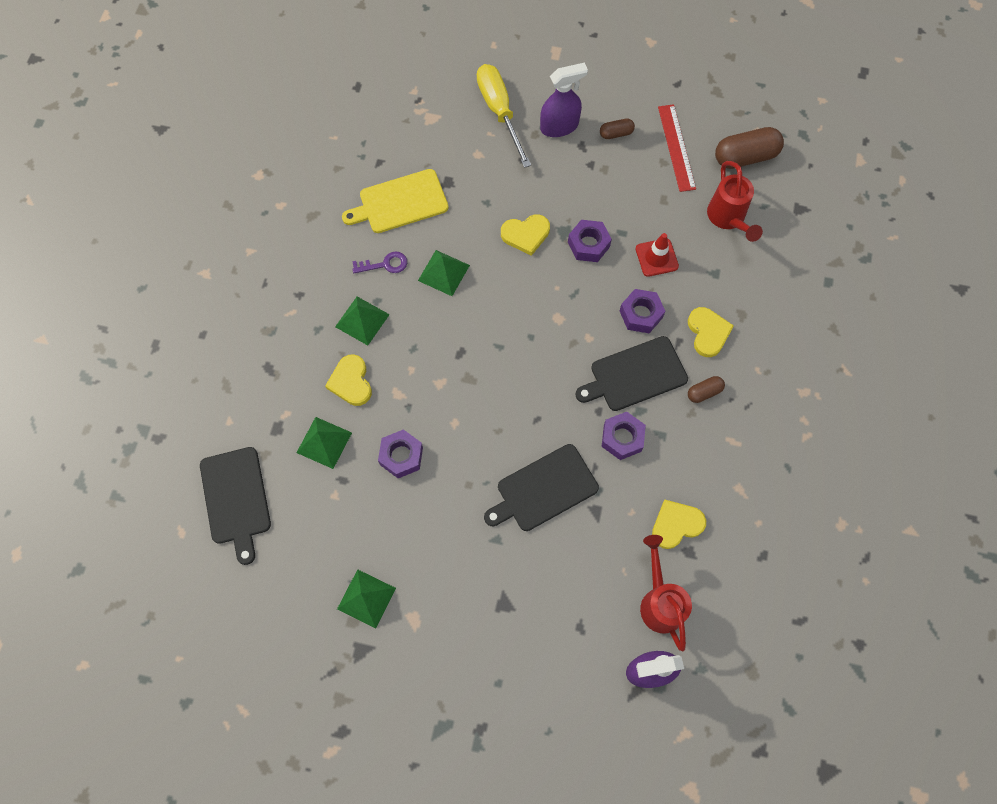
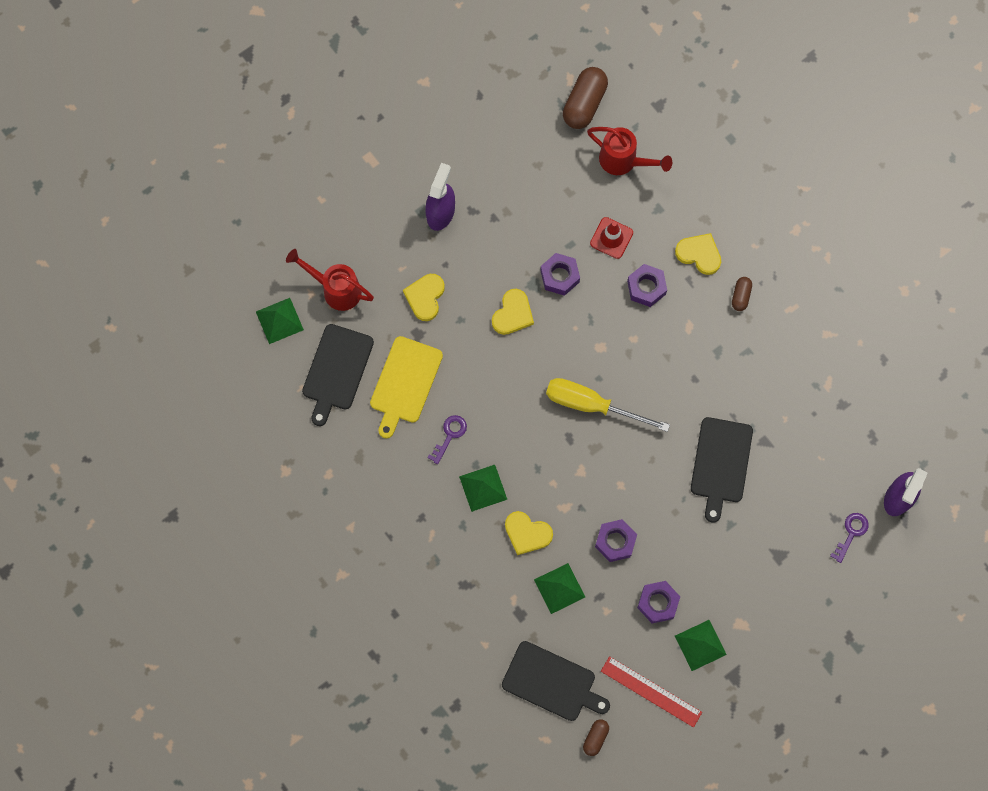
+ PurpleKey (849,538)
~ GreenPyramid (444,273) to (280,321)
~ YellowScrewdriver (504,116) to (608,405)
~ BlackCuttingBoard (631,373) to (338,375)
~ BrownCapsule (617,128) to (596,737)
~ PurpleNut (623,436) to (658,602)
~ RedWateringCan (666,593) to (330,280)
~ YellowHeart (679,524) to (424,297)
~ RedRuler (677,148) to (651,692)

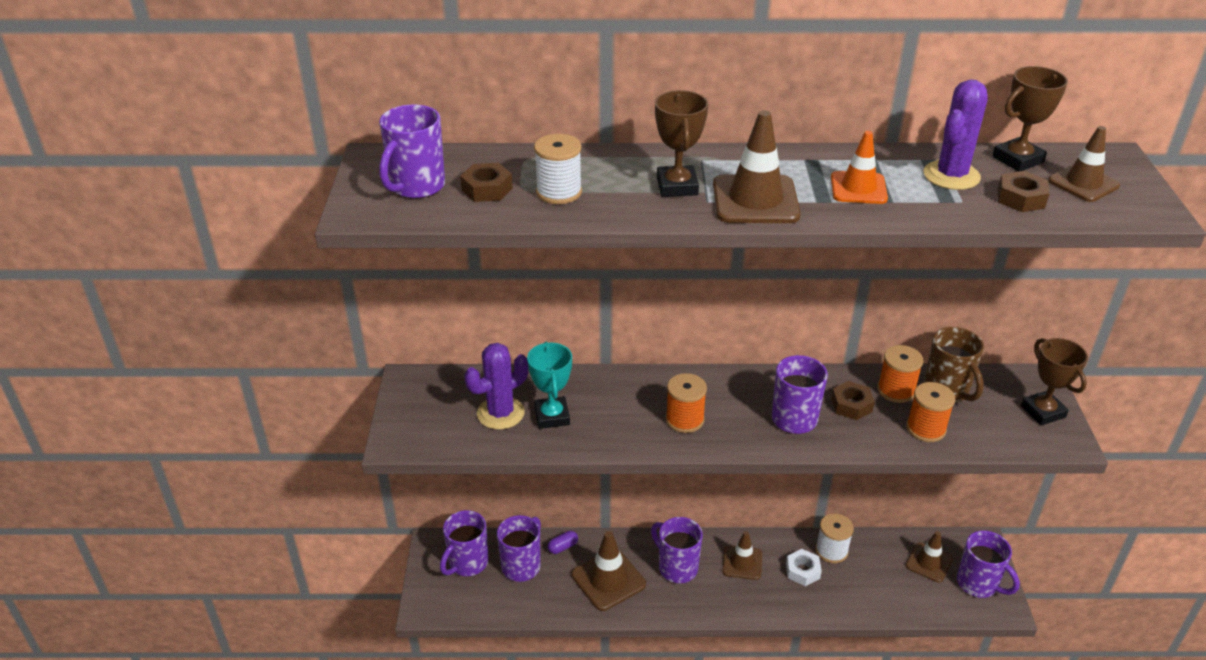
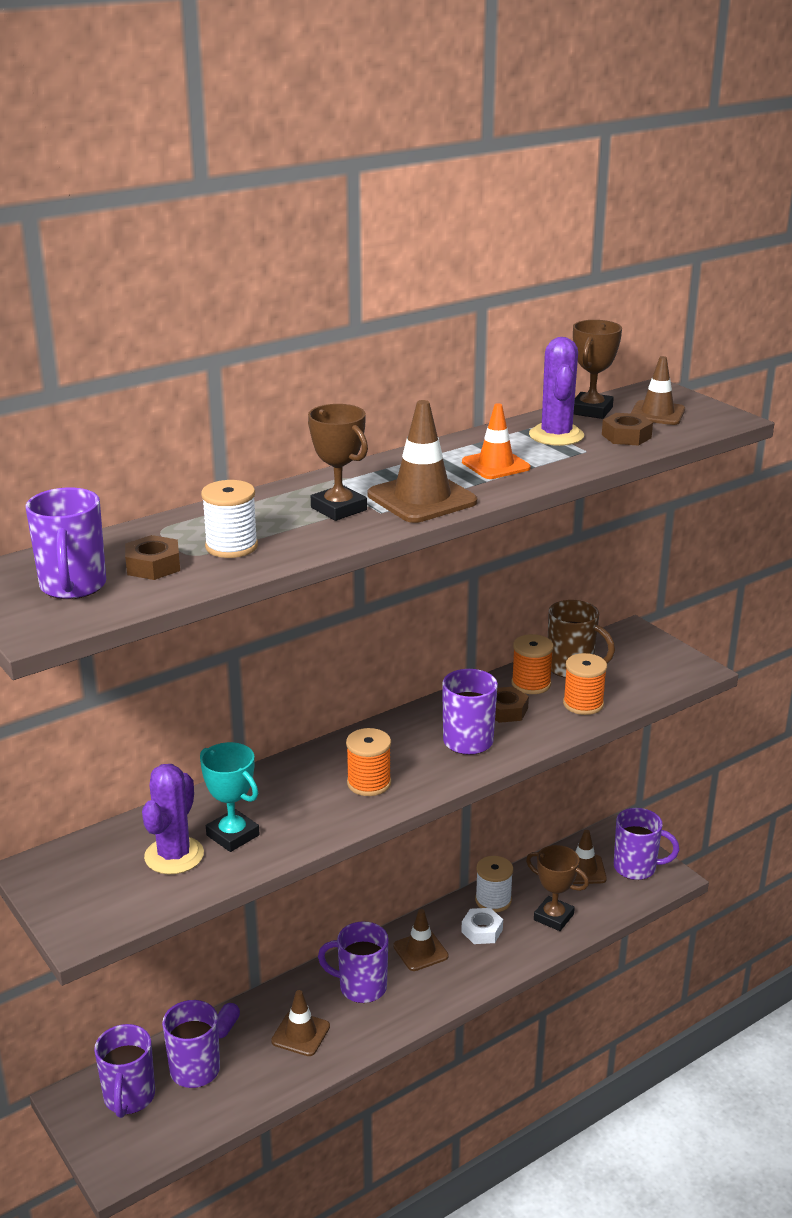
~ BrownTrophy (1054,381) to (557,888)
~ BrownTrafficCone (608,571) = (300,1023) x0.66

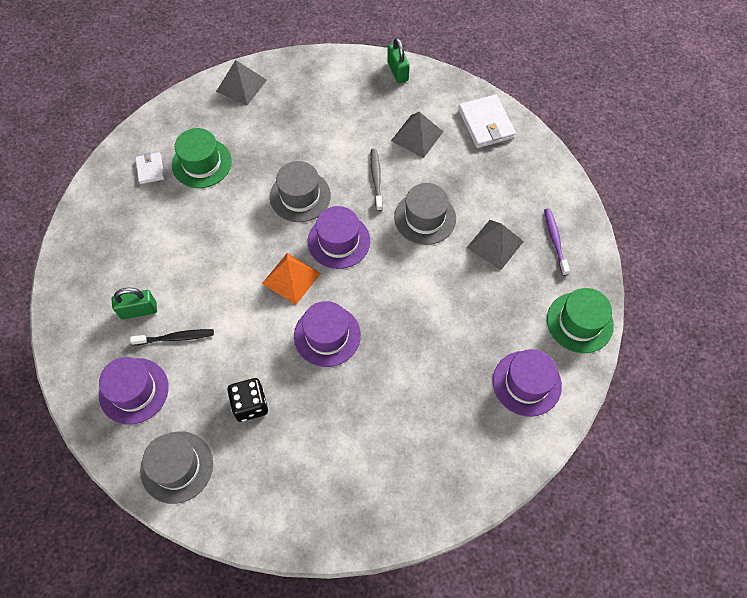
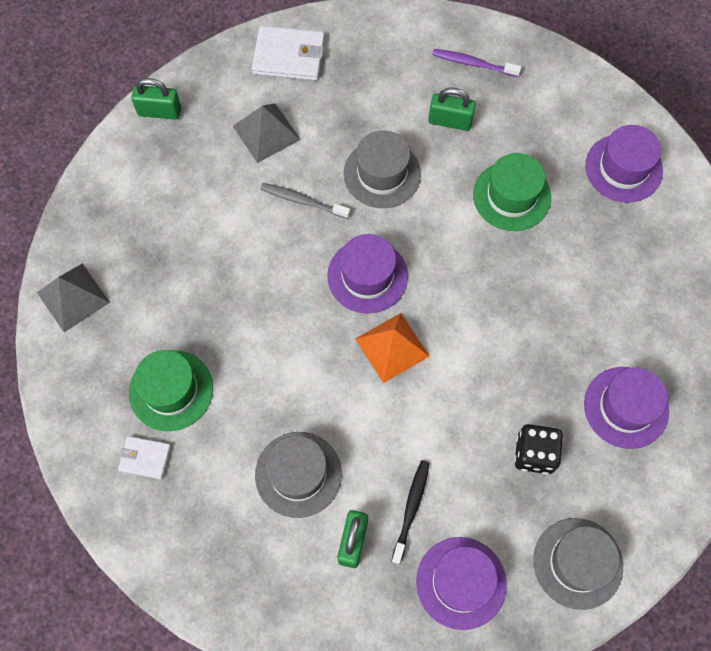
~ GreyHat (300,191) to (298,475)
~ PurpleHat (327,334) to (626,408)
~ GreenHat (580,320) to (512,192)
~ GreyPyramid (495,245) to GreenPadlock (452,109)

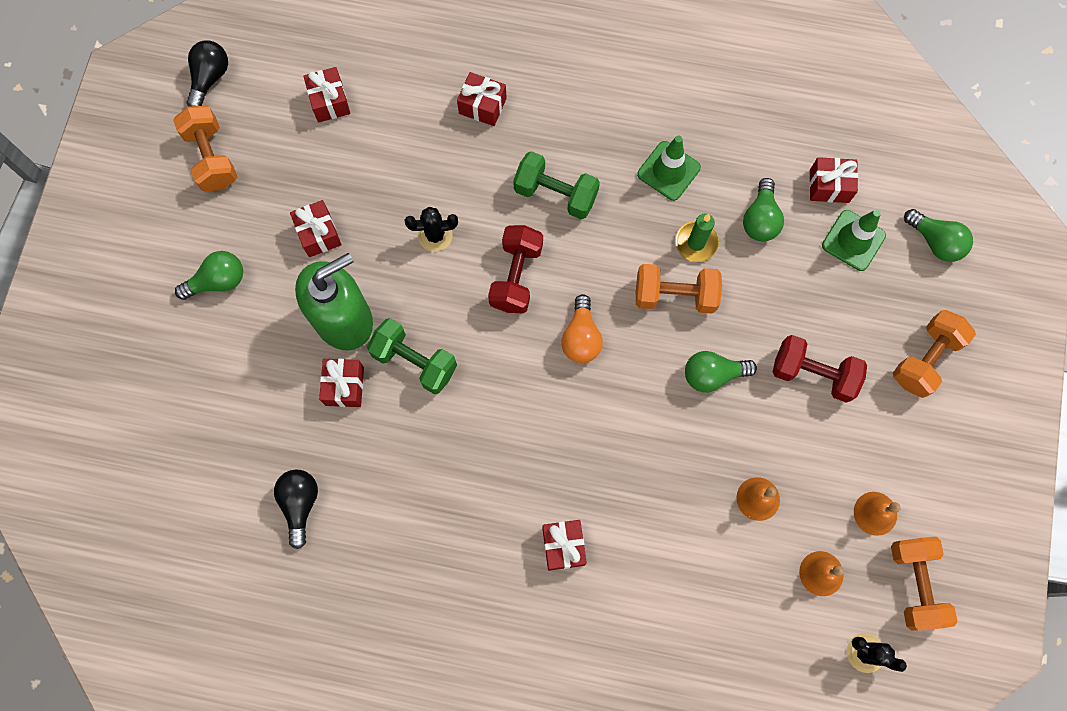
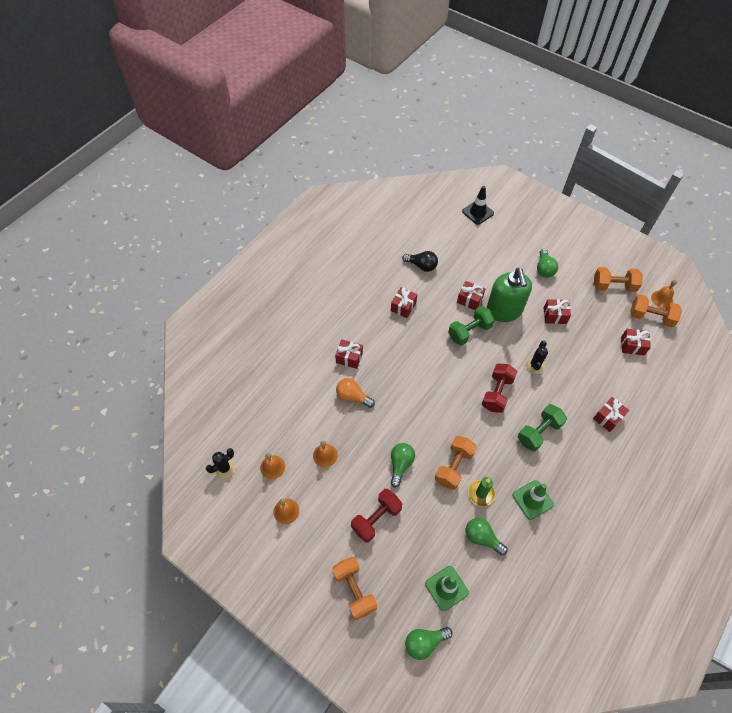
+ BlackTrafficCone (478,205)
~ OrangeLightBulb (582,328) to (355,393)
~ RedGift (833,180) to (404,302)
~ OrangeDumbbell (924,584) to (656,310)
~ BlackLightBulb (207,74) to OrangeBell (664,294)
~ RedDumbbell (515,269) = (499,388) 75 degrees clockwise

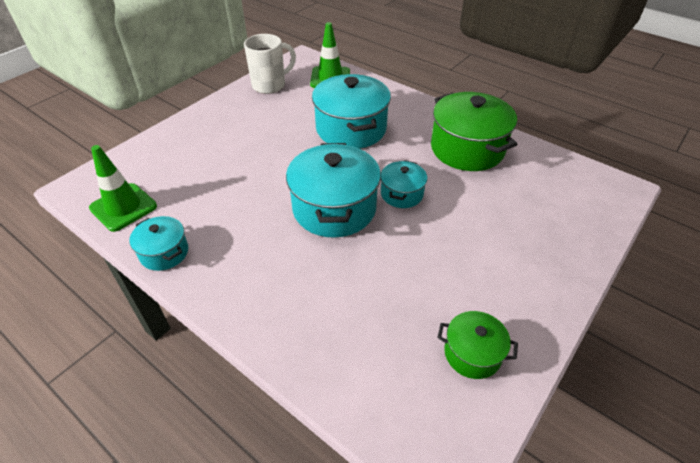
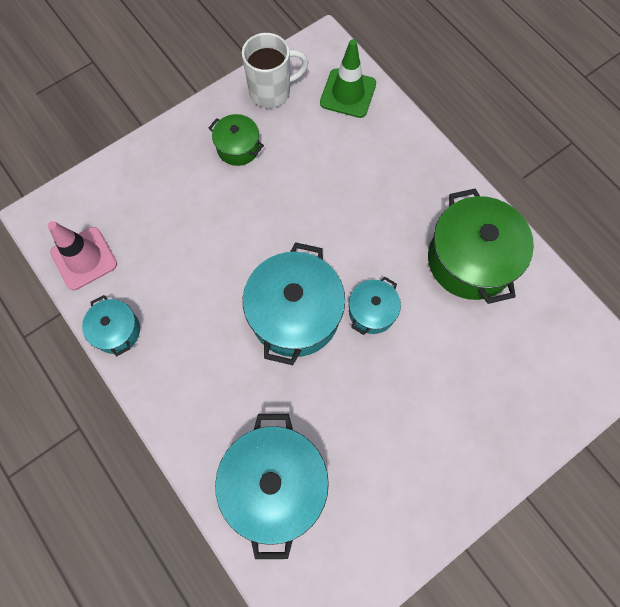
~ TurquoisePot (351,111) to (272,486)
~ GreenPot (477,345) to (236,140)
~ GreenTrafficCone (123,188) to PinkTrafficCone (82,255)

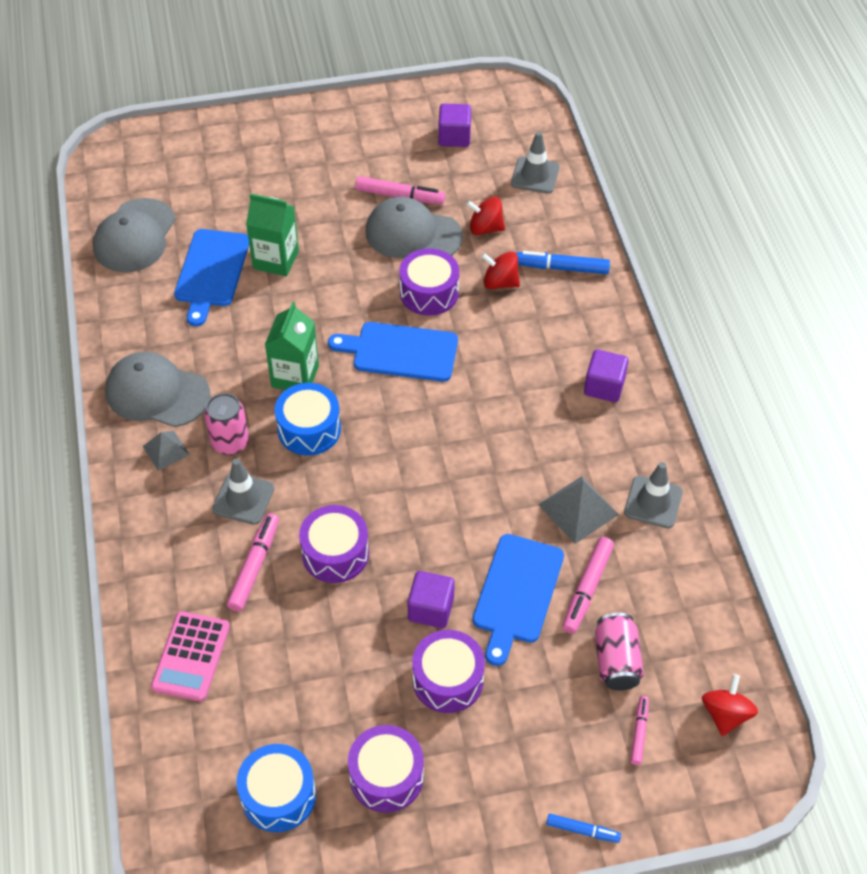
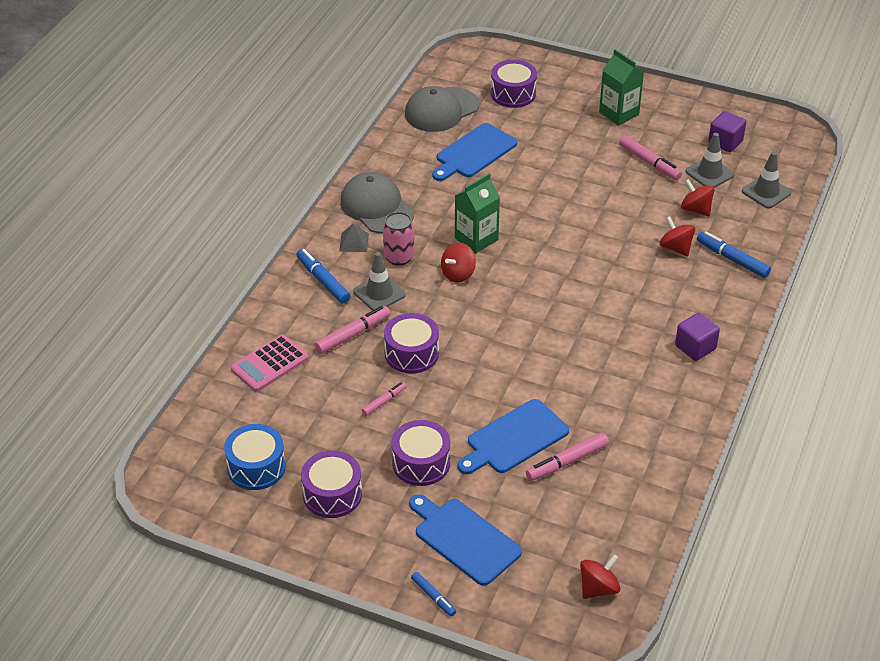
- GreyCap (414,227)
- PurpleCube (431,599)
- GreyPyramid (578,510)
- PinkCan (619,651)
+ BlueMarker (323,276)
~ GreenCarton (272,235) to (621,87)
~ BlueCuttingBoard (393,352) to (465,540)
~ PurpleDrum (429,282) to (514,84)
~ GreyTrafficCone (653,495) to (710,160)
~ PinkMarker (640,730) to (384,399)
~ BlueDrum (308,419) to RedSpinningTop (458,263)

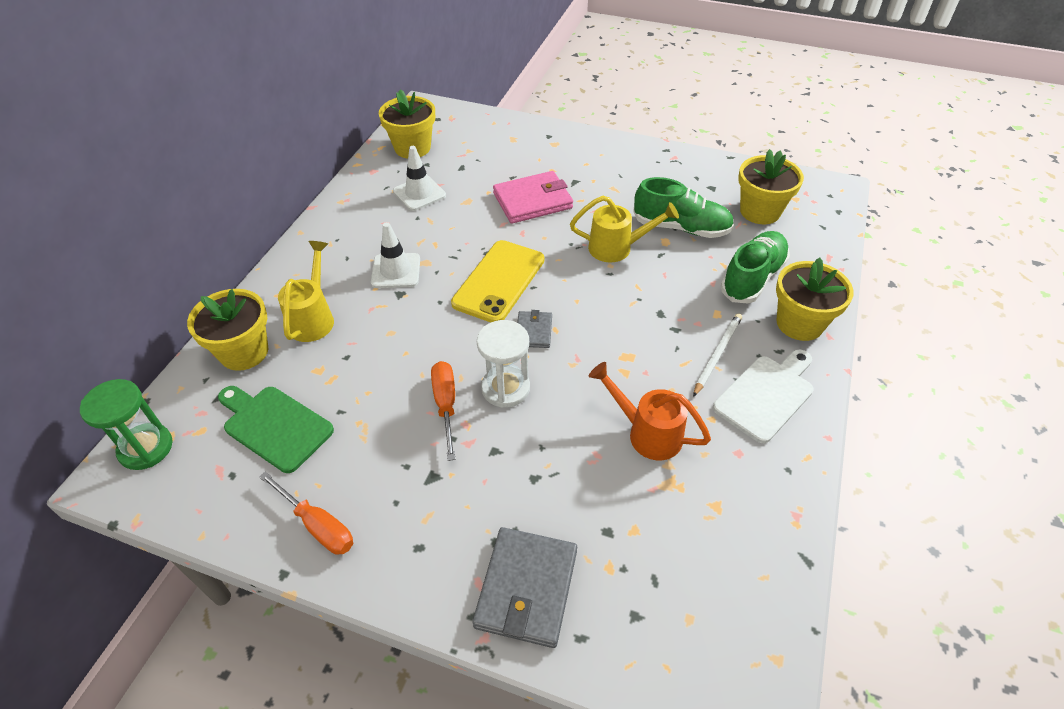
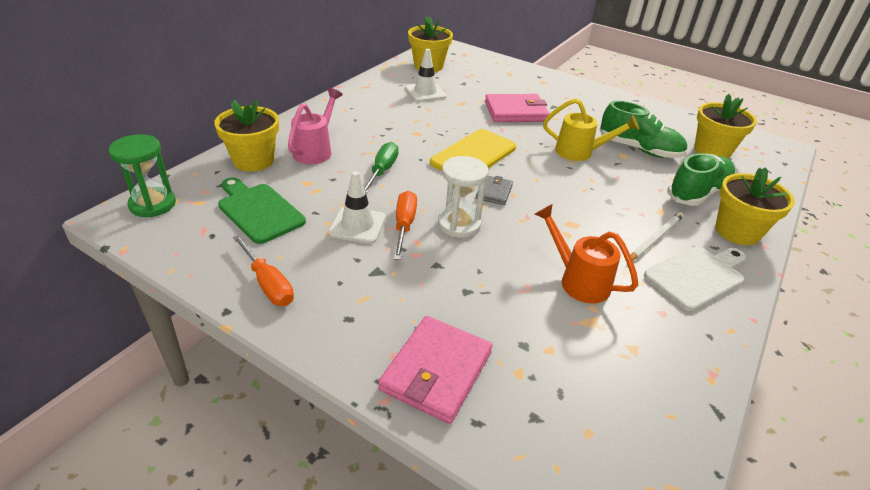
+ GreenScrewdriver (381,168)
~ WhiteTrafficCone (395,255) to (357,207)
~ YellowWateringCan (306,291) to PinkWateringCan (315,126)
~ GreyWallet (524,587) to PinkWallet (435,370)

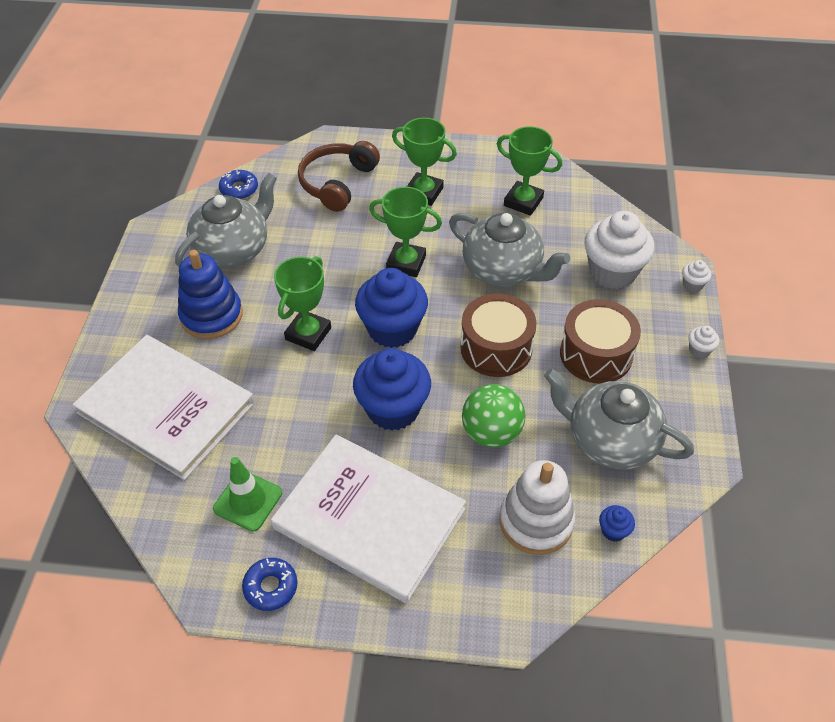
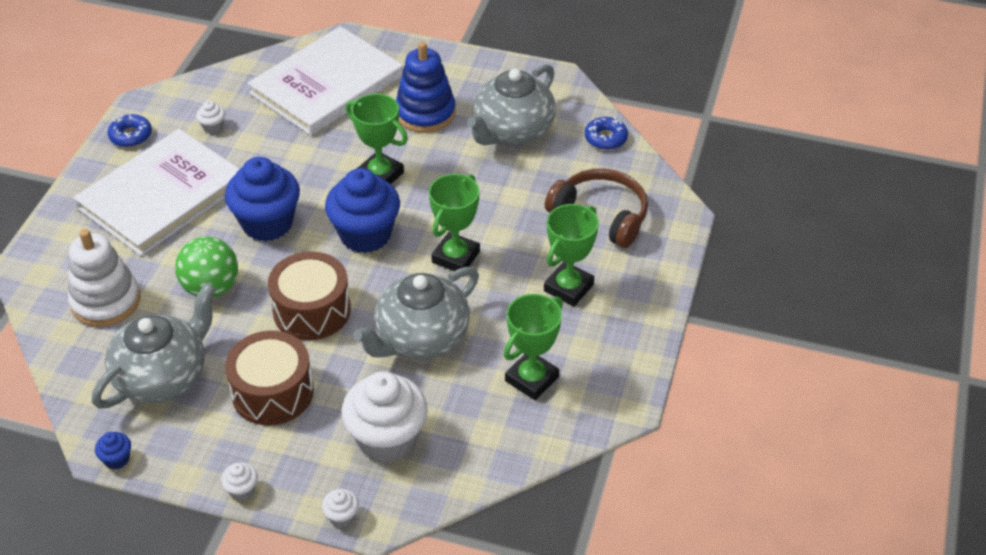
~ BlueCupcake (617,523) to (113,450)
~ GreenTrafficCone (247,494) to WhiteCupcake (210,117)
~ GreyTeapot (226,220) = (511,104) 75 degrees clockwise

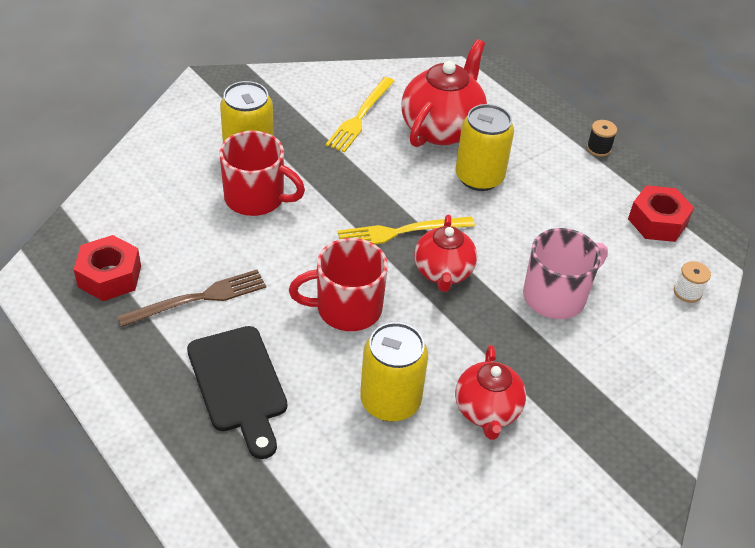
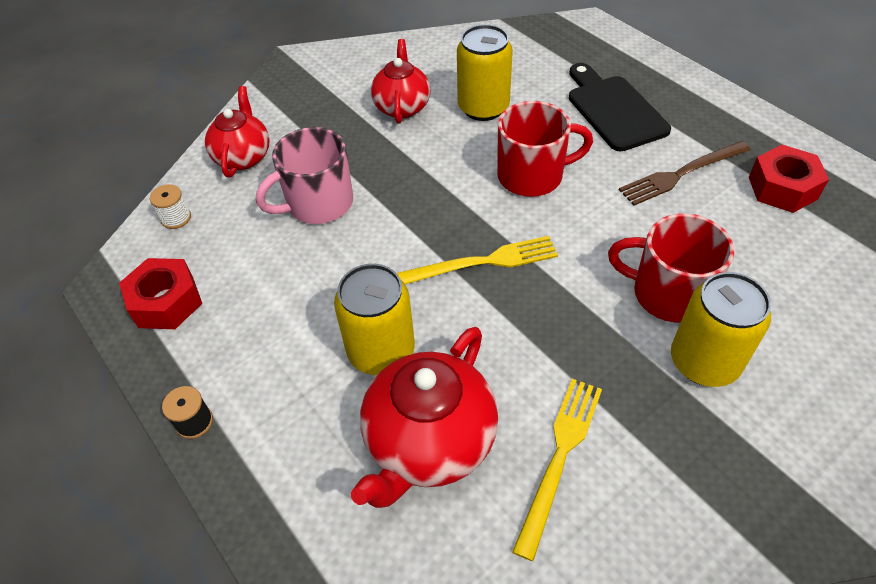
~ RedTeapot (445,253) to (237,131)

